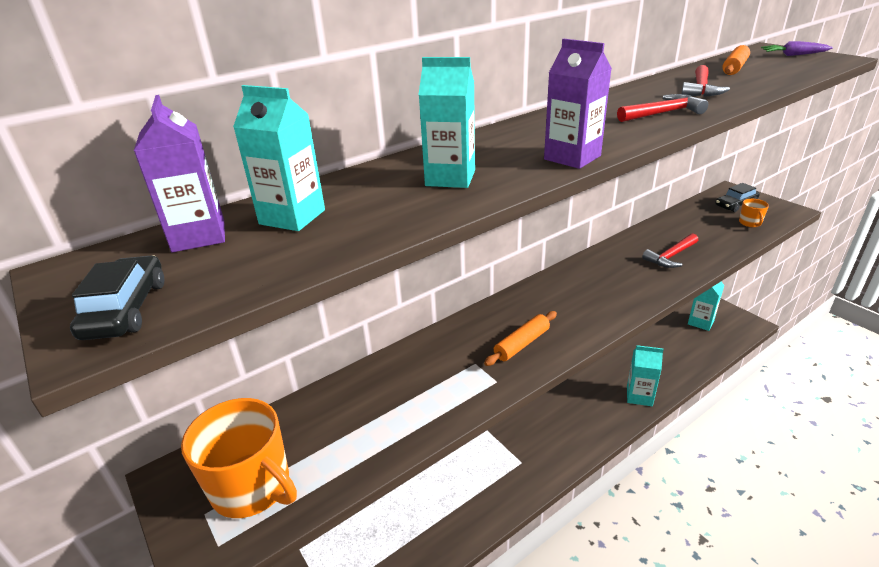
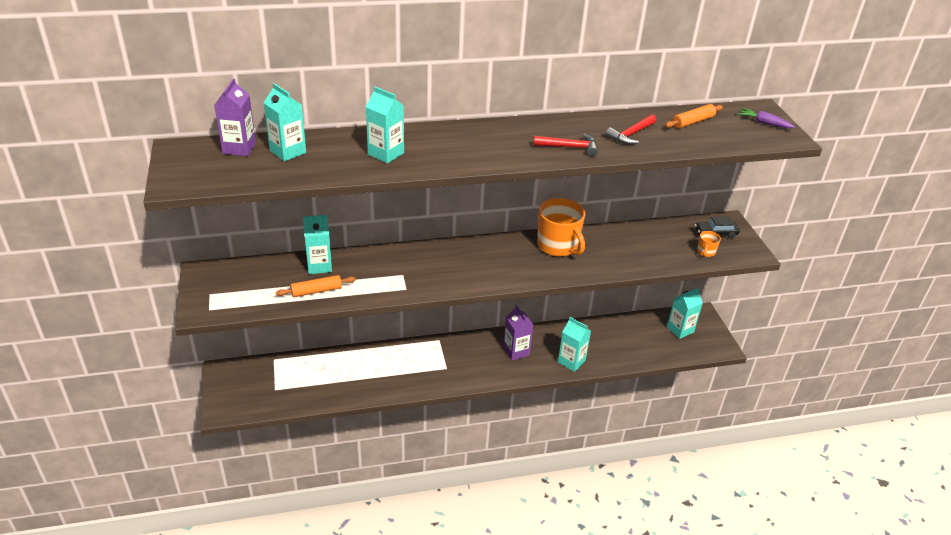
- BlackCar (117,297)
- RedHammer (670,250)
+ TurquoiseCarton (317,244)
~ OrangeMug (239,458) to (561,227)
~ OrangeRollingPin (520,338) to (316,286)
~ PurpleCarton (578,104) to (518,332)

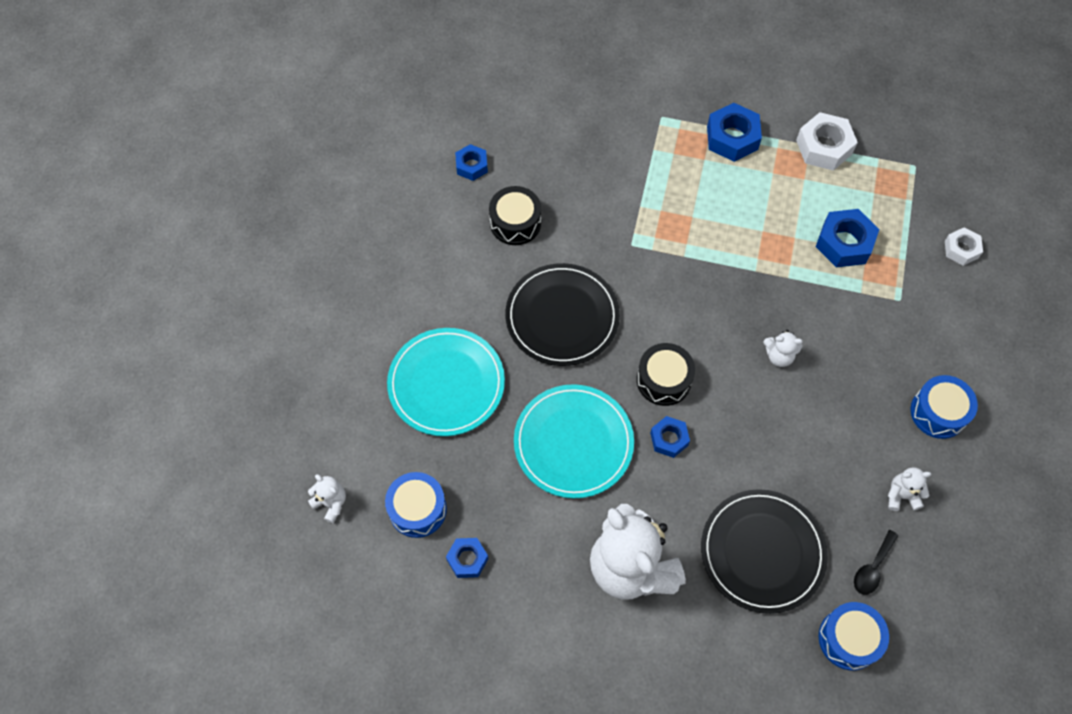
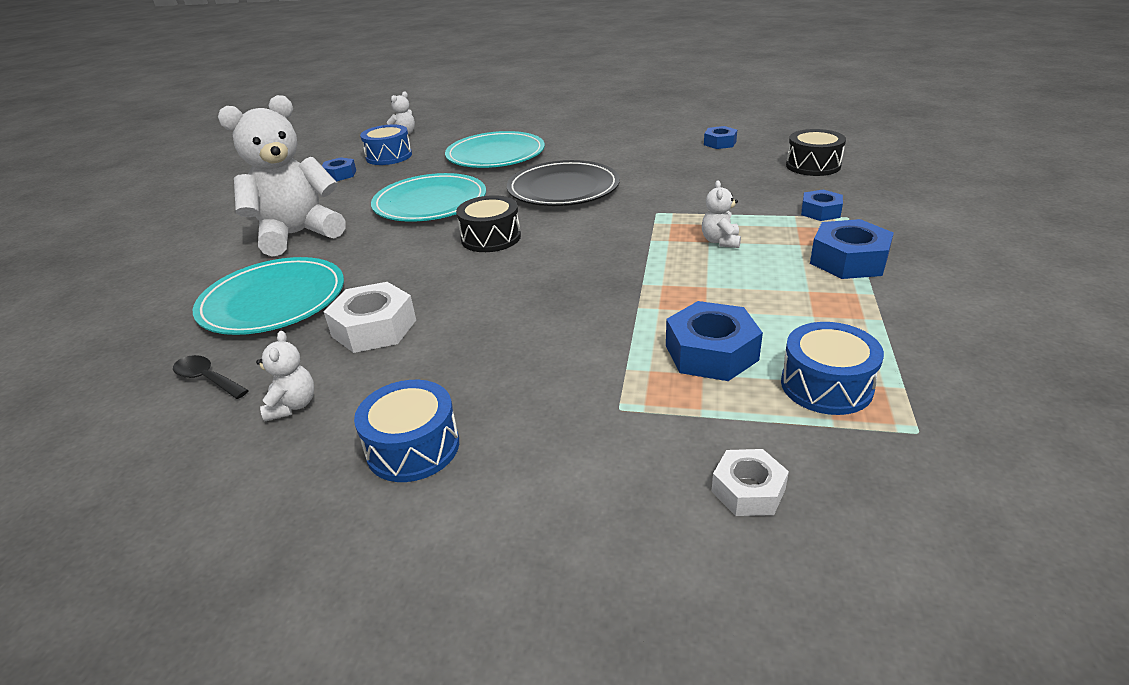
~ BlackDrum (515,215) to (816,152)
~ BlueNut (670,437) to (822,205)
~ WhiteTeddyBear (783,348) to (721,214)
~ WhiteNut (827,141) to (370,317)
~ BlueDrum (853,636) to (832,368)
~ BlackPlate (764,551) to TurquoisePlate (268,296)

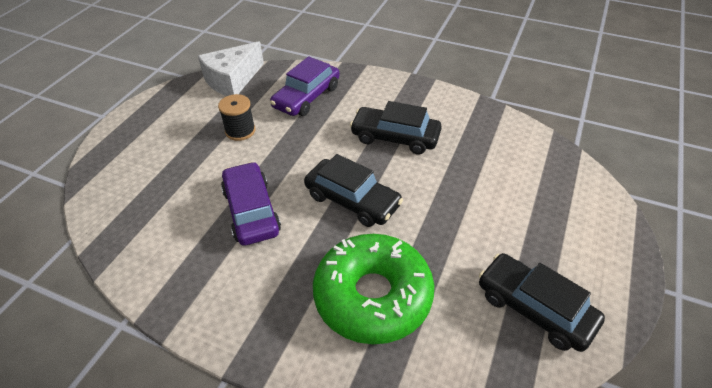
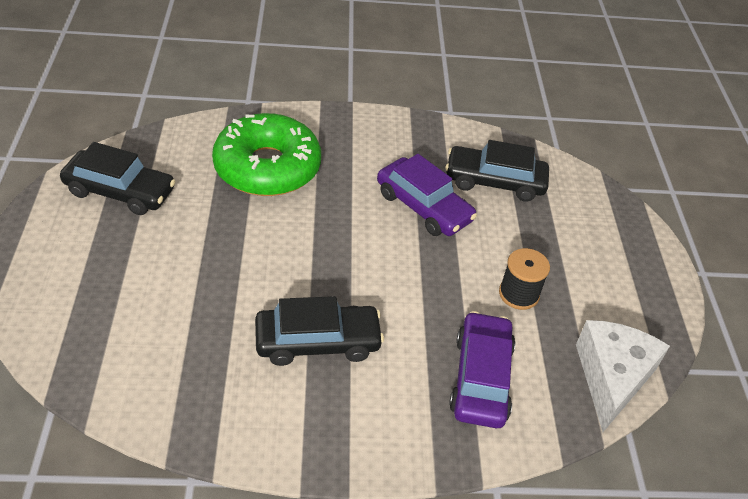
~ BlackCar (353,190) to (497,171)

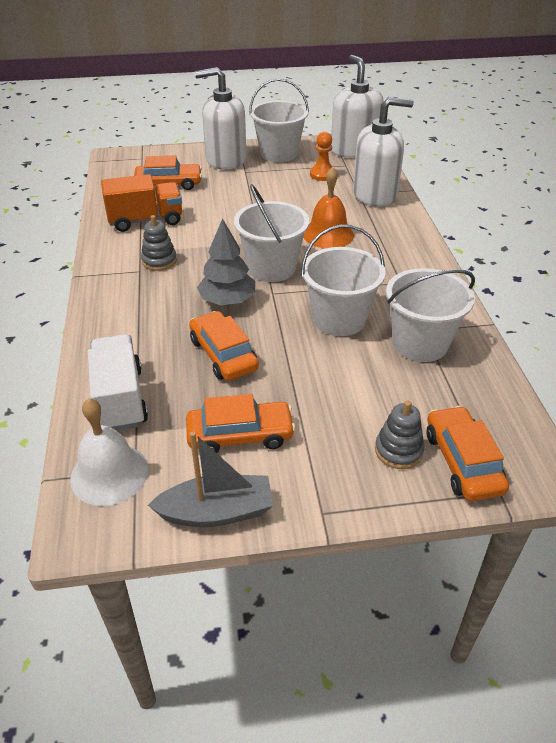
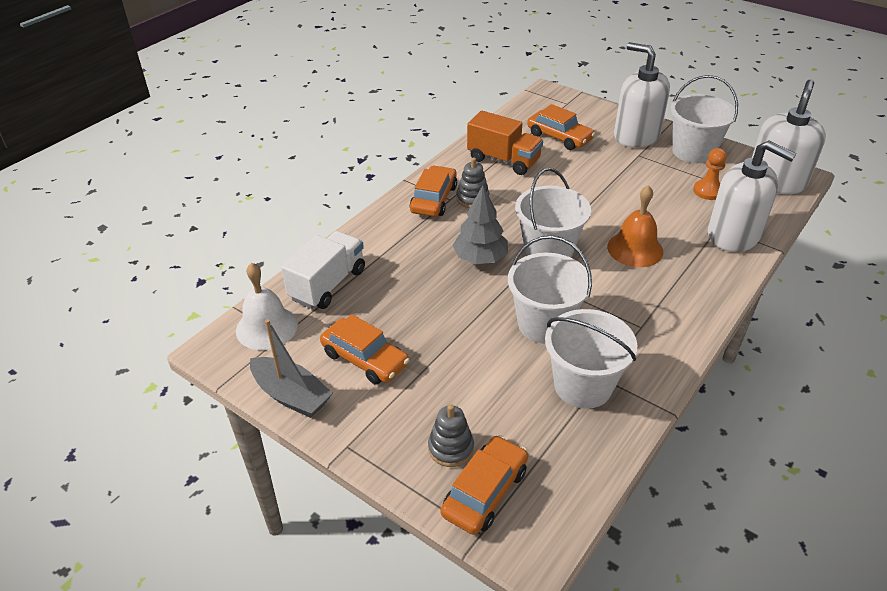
~ OrangeCar (224,346) to (433,191)

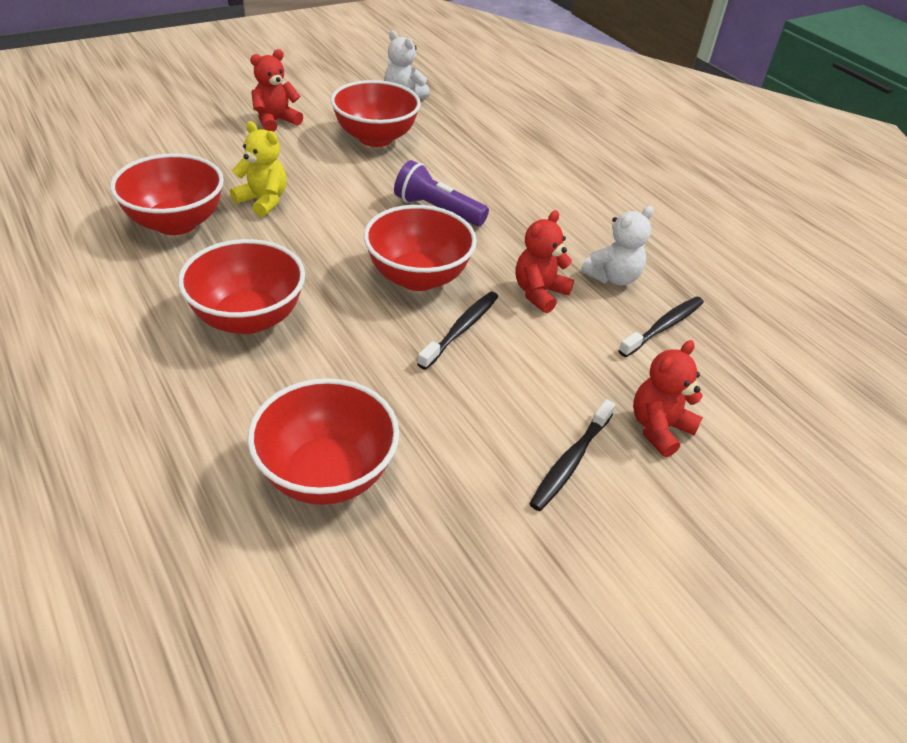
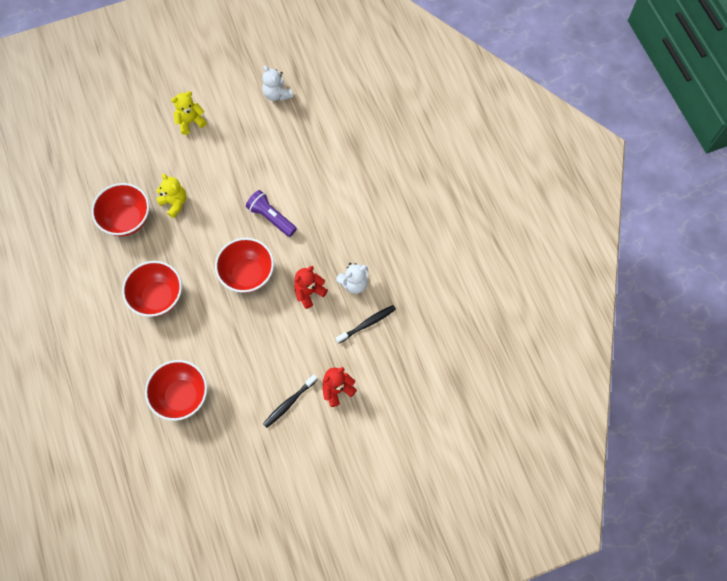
- RedBowl (376,113)
- BlackToothbrush (457,331)
~ RedTeddyBear (276,90) to YellowTeddyBear (189,113)

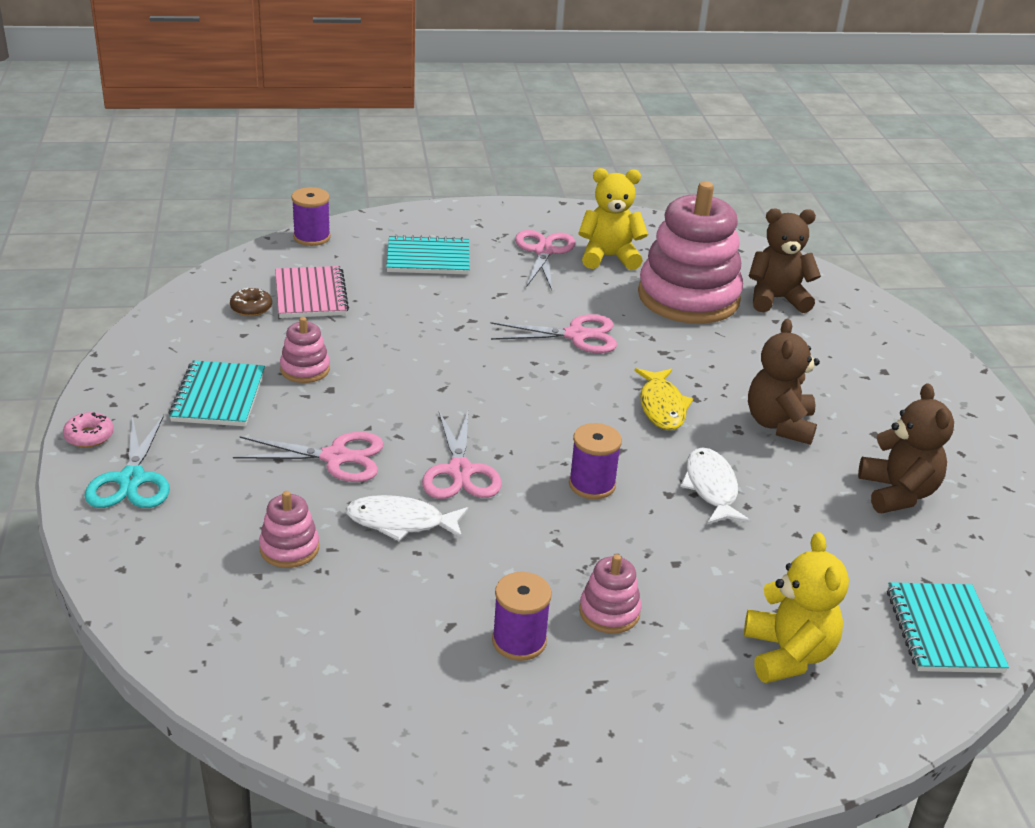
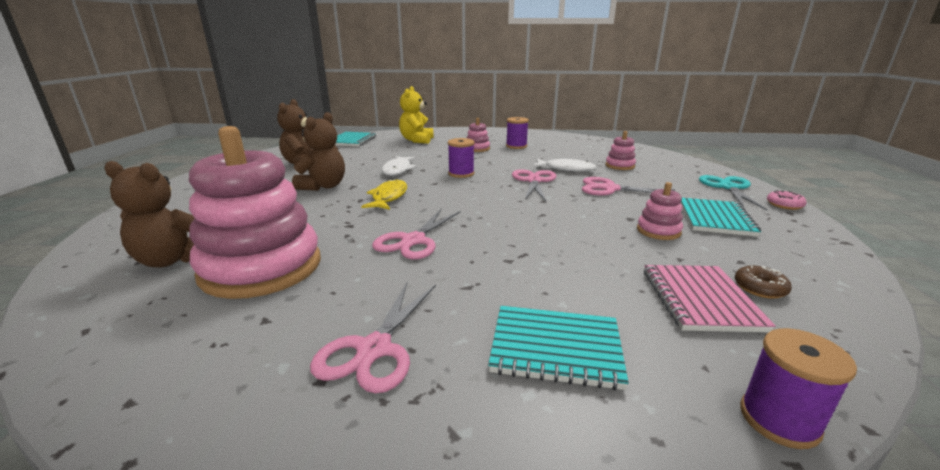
- YellowTeddyBear (613,219)
~ PinkScissors (553,333) = (416,234) 75 degrees counterclockwise

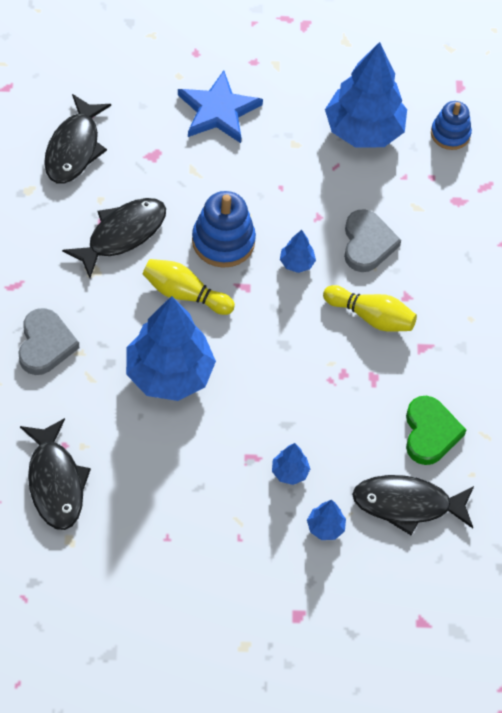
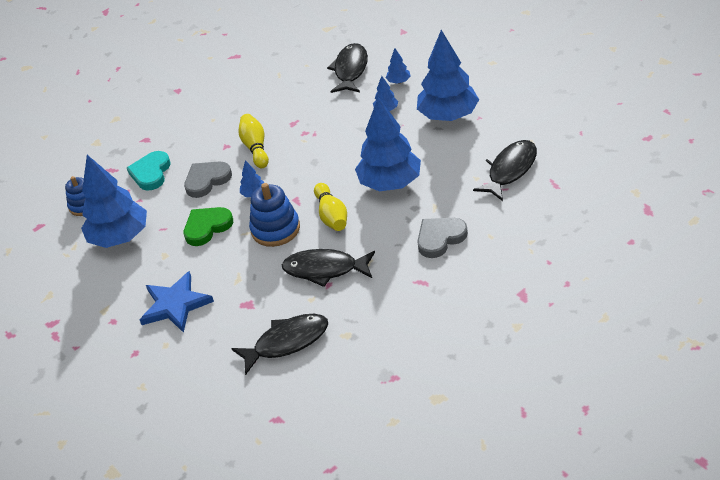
+ TurquoiseHeart (148,171)
+ BlueTree (448,75)
~ GreenHeart (436,430) to (208,226)
~ BlackFish (413,505) = (347,68) 135 degrees counterclockwise

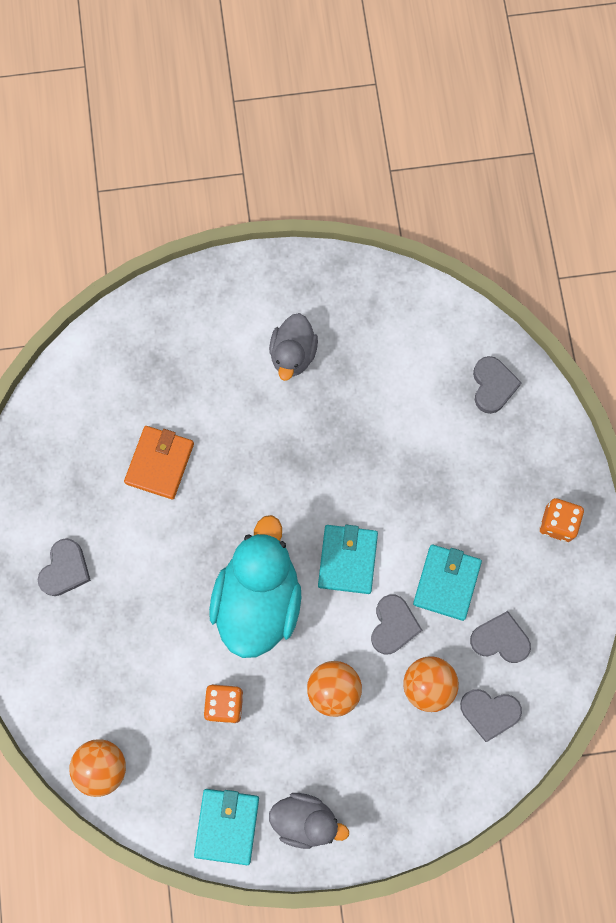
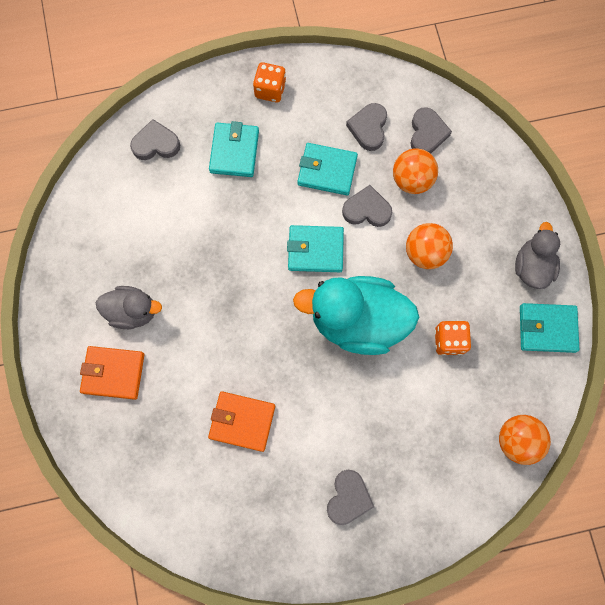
+ OrangeWallet (112,373)
+ TurquoiseWallet (234,149)
~ GreyHeart (64,567) = (350,497) 90 degrees clockwise

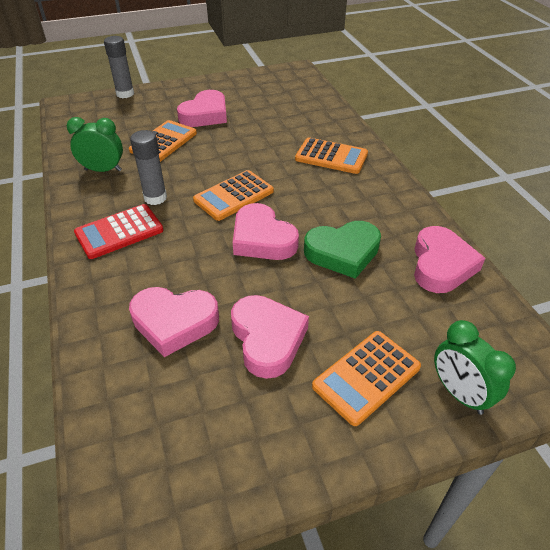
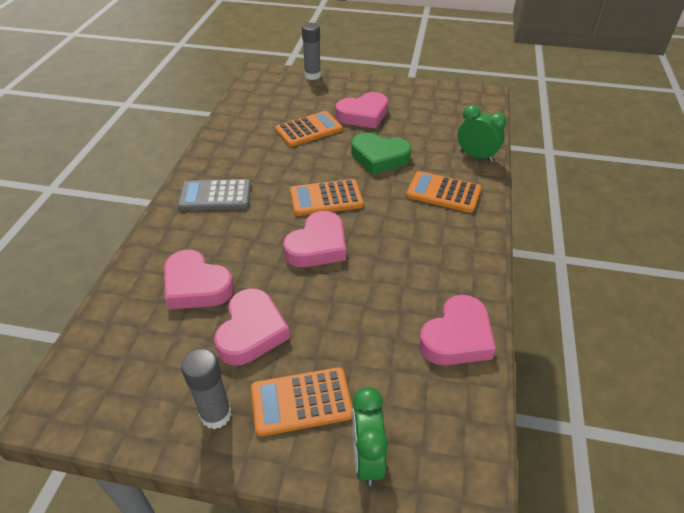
~ GreenClock (95,144) to (482,133)
~ GreyGlueStick (148,167) to (206,388)
~ GreenHeart (342,250) to (381,154)
~ RedCalculator (119,231) to GreyCalculator (214,195)
~ PinkHeart (266,231) = (314,239) 135 degrees counterclockwise
~ OrangeCalculator (331,156) = (443,192) 150 degrees clockwise

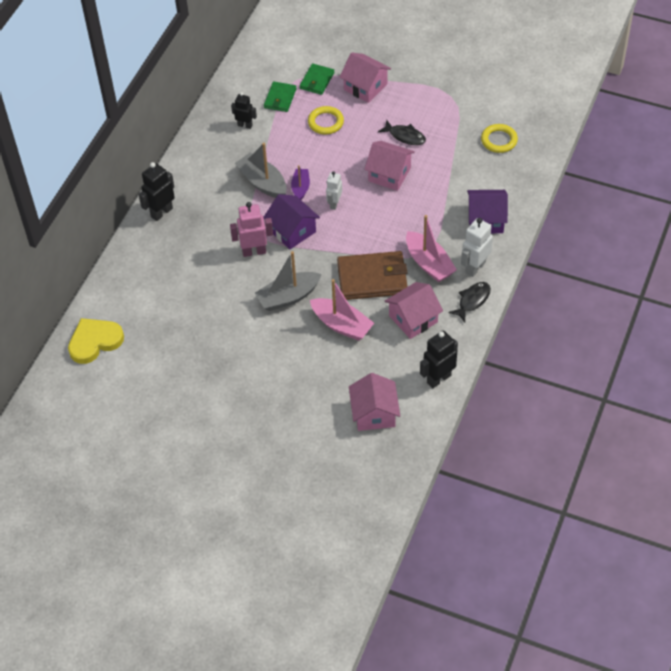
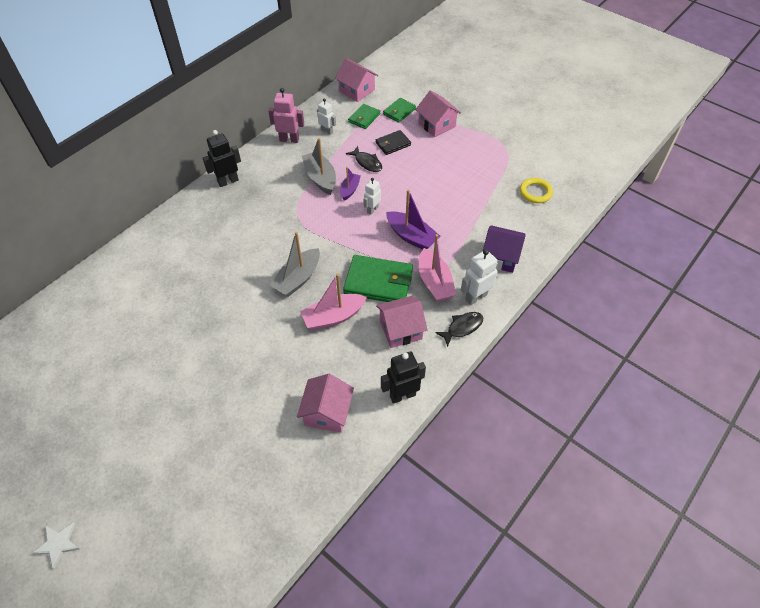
- YellowHeart (96,341)
- PurpleHouse (291,221)
+ WhiteStar (55,545)
+ PurpleBoat (413,219)
~ PinkRobot (251,229) to (286,115)
~ PinkHouse (389,166) to (356,80)
~ BlackFish (402,132) to (364,159)
~ YellowRing (326,120) to BlackWallet (393,142)
~ BlackRobot (244,110) to WhiteRobot (326,116)
~ BrownWallet (372,275) to GreenWallet (378,278)
~ GreyBoat (288,281) = (295,264) 45 degrees counterclockwise
~ PinkBoat (342,310) = (333,302) 105 degrees clockwise

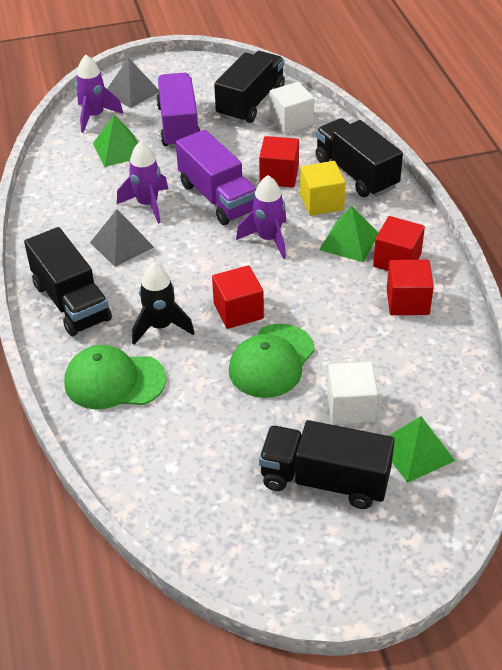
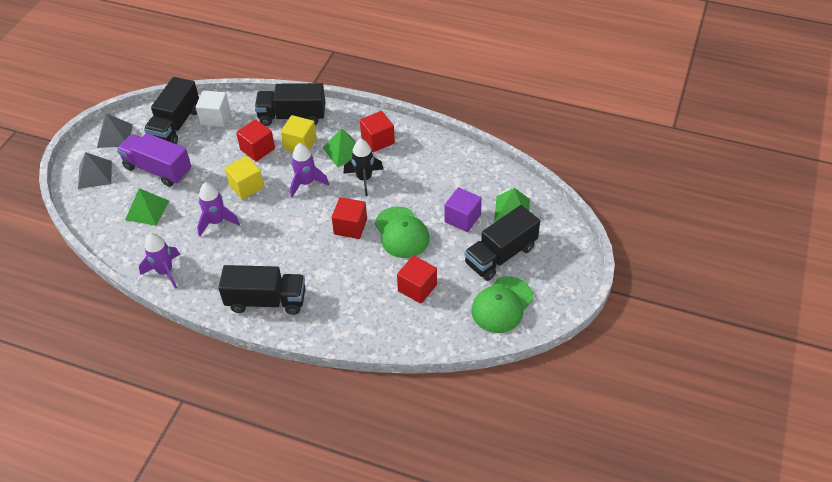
~ GreenCap (115,377) to (502,304)
~ PurpleRocket (99,94) to (159,261)
~ GreyPyramid (122,238) to (115,130)
~ BlackRocket (163,303) to (363,167)
~ RedCube (410,287) to (417,279)
~ PurpleTruck (216,177) to YellowCube (244,178)
~ WhiteCube (352,393) to PurpleCube (463,209)
~ BlackTruck (249,87) = (171,110) 135 degrees counterclockwise

